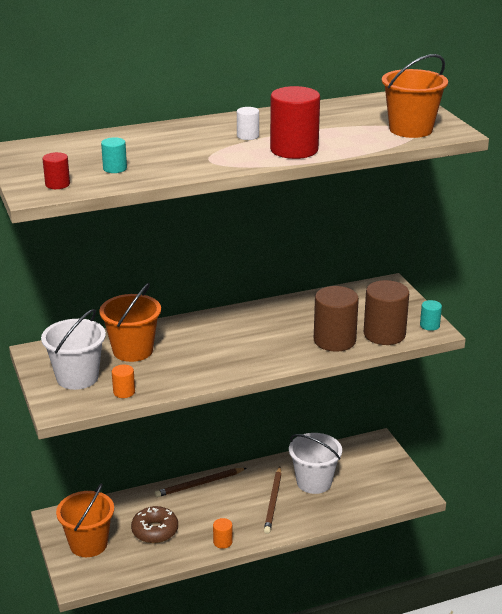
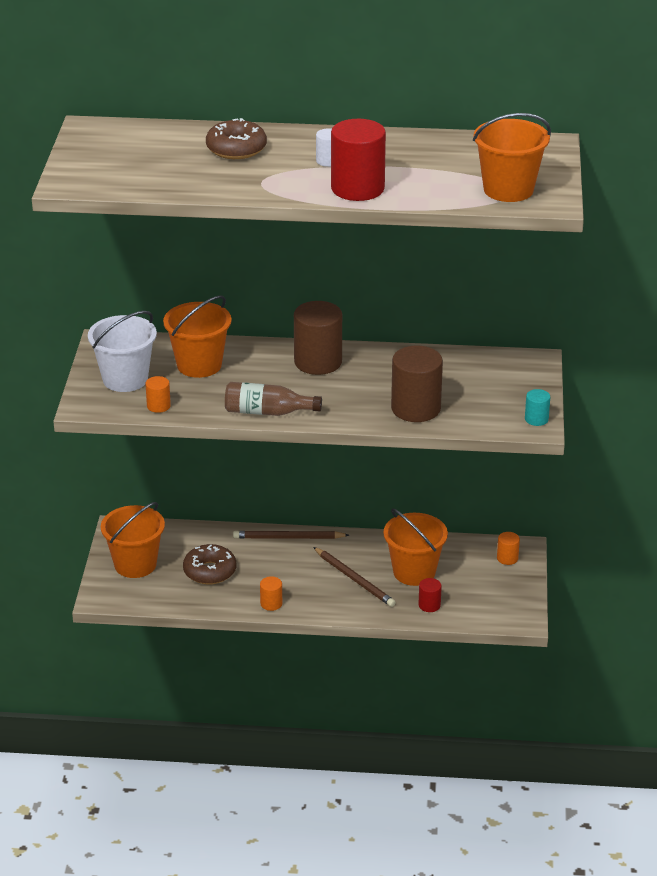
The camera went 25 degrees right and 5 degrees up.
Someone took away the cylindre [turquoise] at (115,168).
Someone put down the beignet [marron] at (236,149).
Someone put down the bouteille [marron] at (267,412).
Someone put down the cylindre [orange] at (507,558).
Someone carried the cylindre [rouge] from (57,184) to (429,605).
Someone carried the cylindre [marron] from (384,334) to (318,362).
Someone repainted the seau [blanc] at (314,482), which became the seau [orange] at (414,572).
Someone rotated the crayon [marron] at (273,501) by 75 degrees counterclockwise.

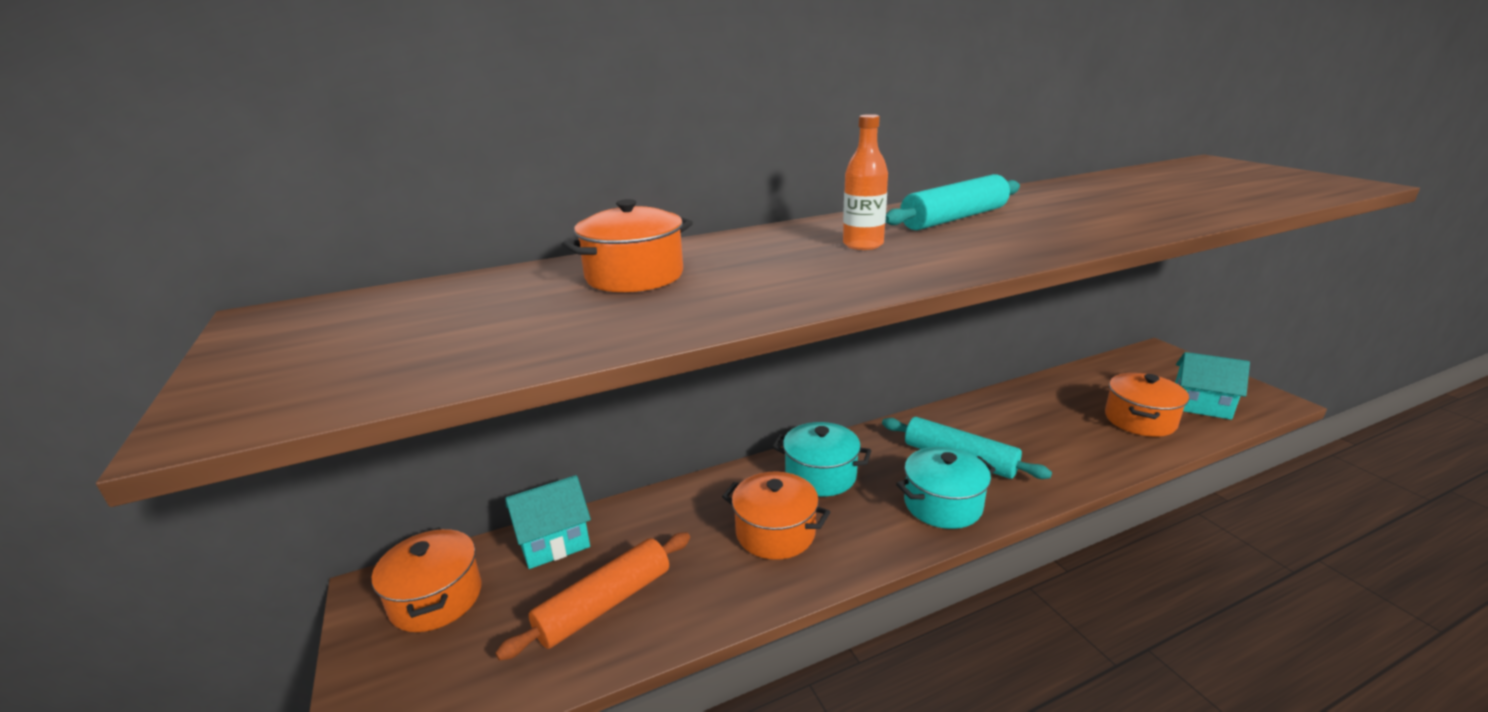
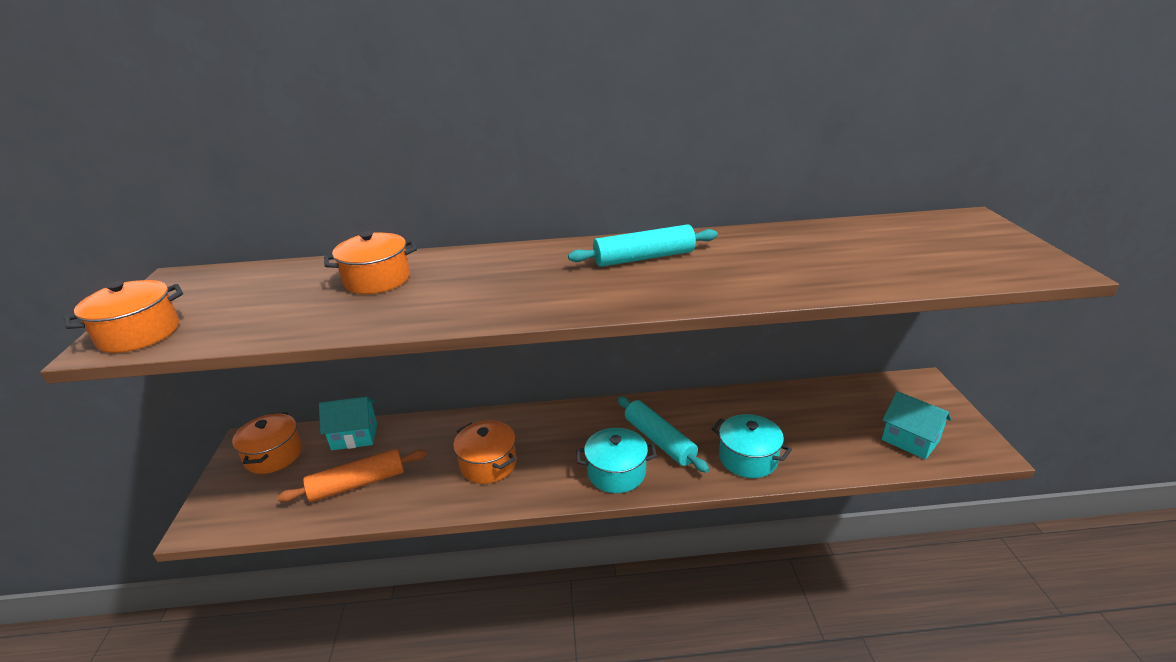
The camera went 20 degrees right and 5 degrees up.
Someone took away the bouteille [orange] at (863,245).
Someone carried the marmite [turquoise] from (820,475) to (748,458).
Someone carried the marmite [orange] from (1140,420) to (139,334).

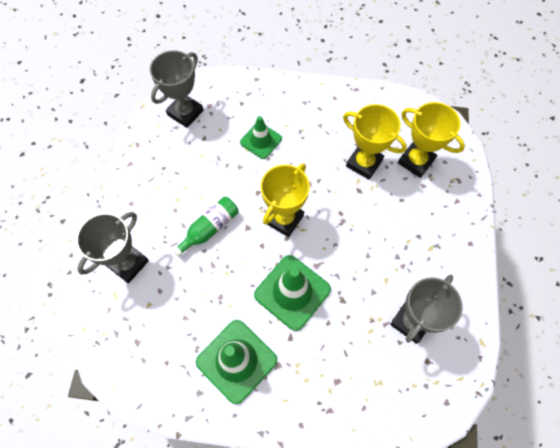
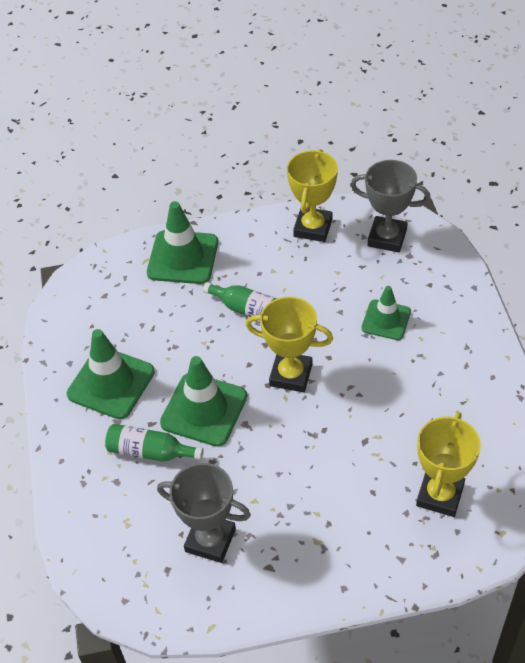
The camera went 75 degrees right and 15 degrees down.
Someone put down the bouteille [vert] at (150,452).
Someone carried the trophée [jaune] from (364,163) to (313,228).
Someone swapped the trophée [gris] at (128,263) for the cône de chantier [vert] at (183,257).

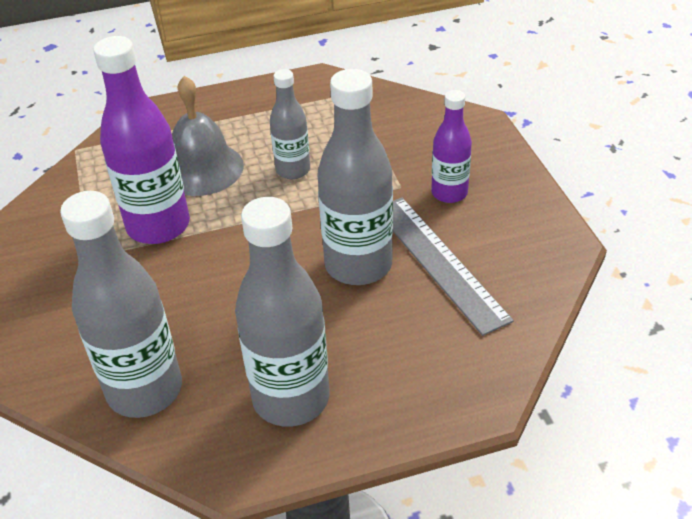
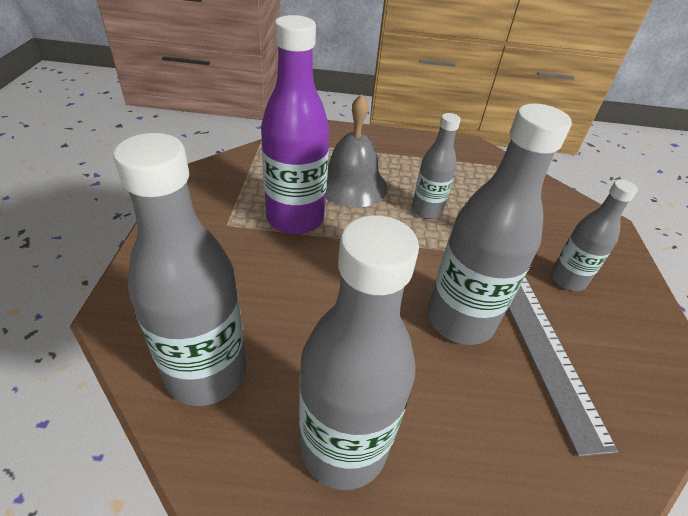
The camera went 15 degrees right and 0 degrees up.
Someone repainted the bouteille [violet] at (449,193), which became the bouteille [gris] at (567,279).

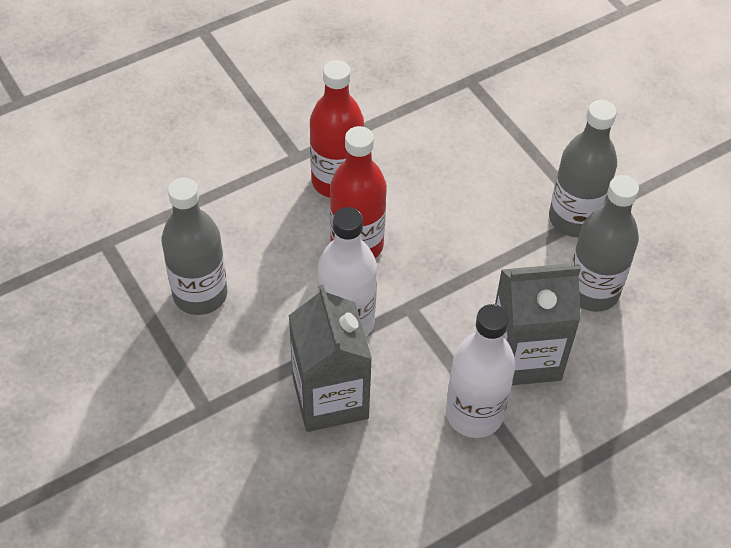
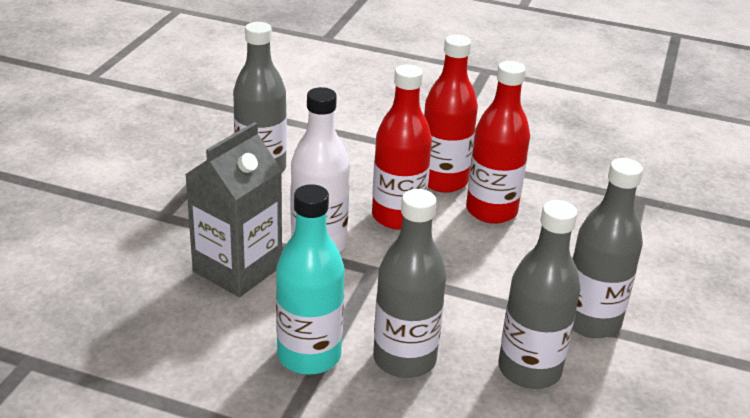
The camera went 50 degrees right and 20 degrees down.
Someone put down the bouteille [rouge] at (491,211).
Someone swapped the brique de lait [gris] at (524,357) for the bouteille [gris] at (404,359).
Someone repainted the bouteille [blanc] at (474,414), which became the bouteille [turquoise] at (309,356).

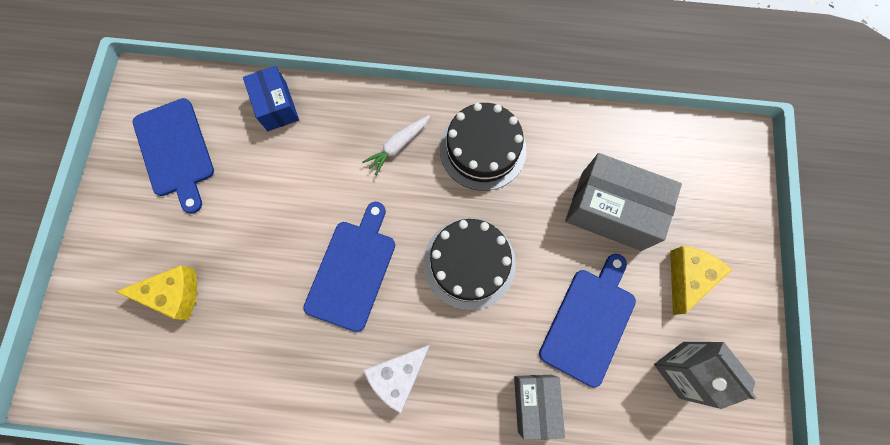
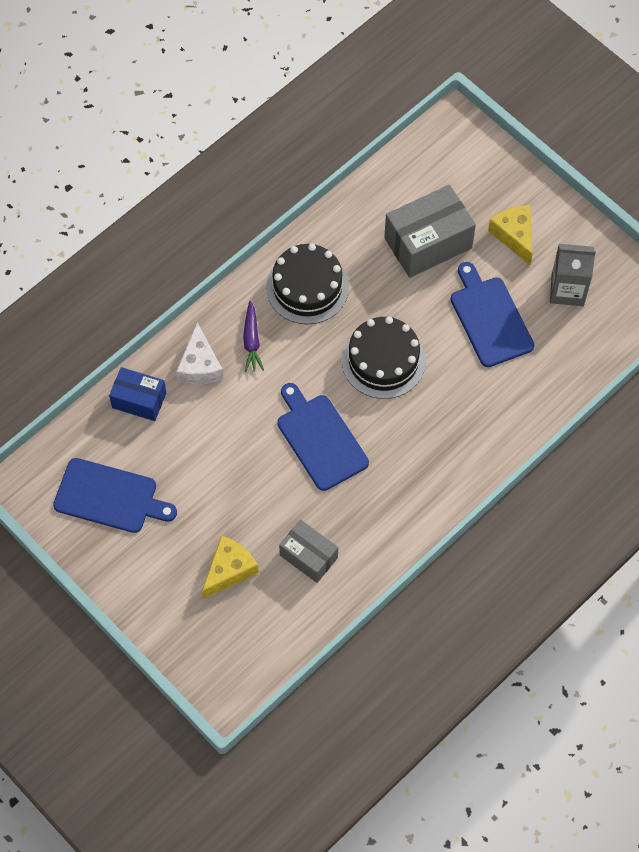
The camera went 50 degrees left and 10 degrees down.
Someone carried the fromage [blanc] from (398,375) to (200,365).
Someone carried the boîte [gris] from (534,403) to (308,556).
Someone repainted the carotte [blanc] at (398,146), which became the carotte [violet] at (252,341).

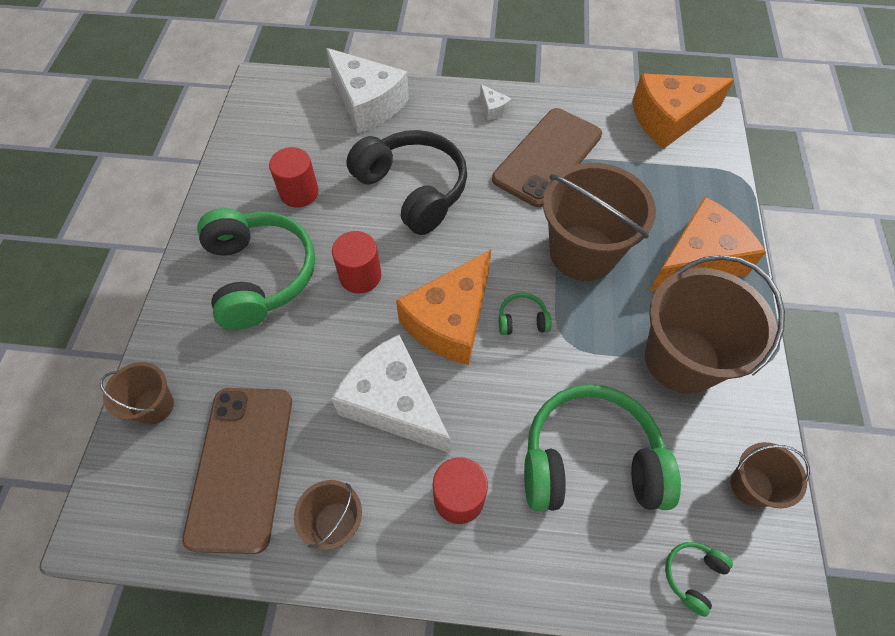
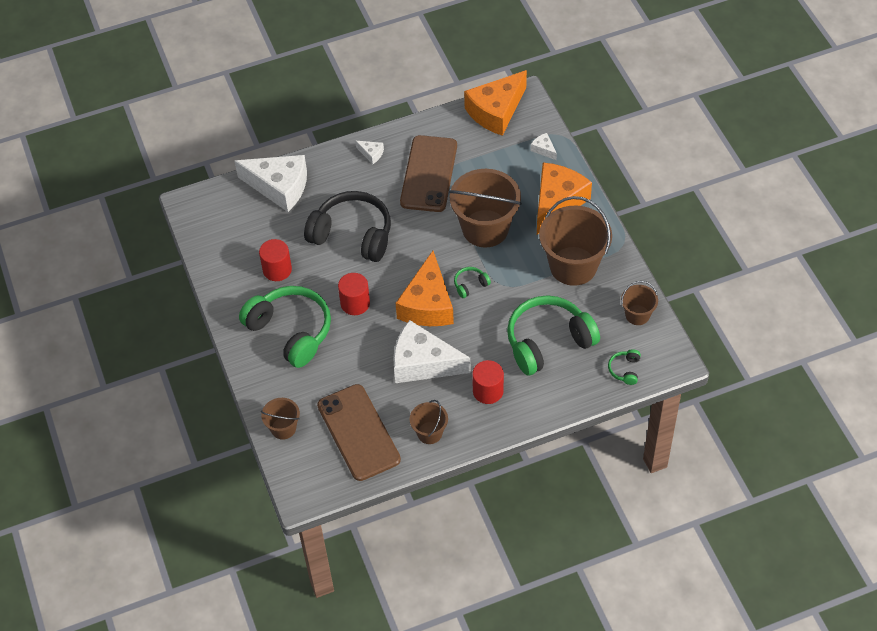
The camera went 25 degrees left and 5 degrees down.
Someone put down the fromage [blanc] at (543,149).

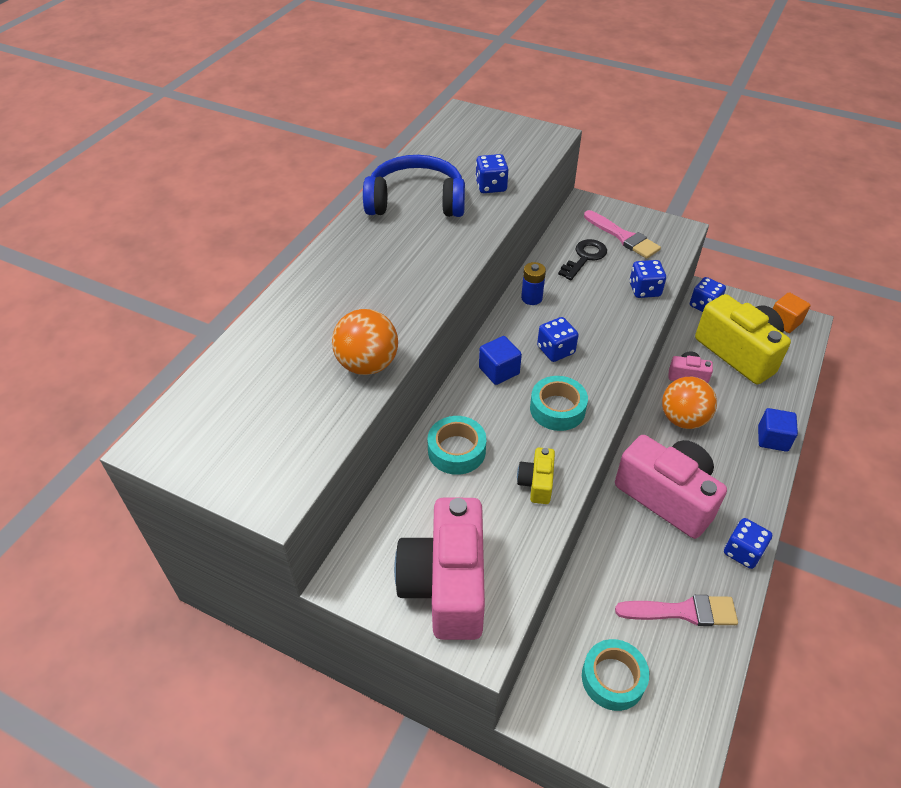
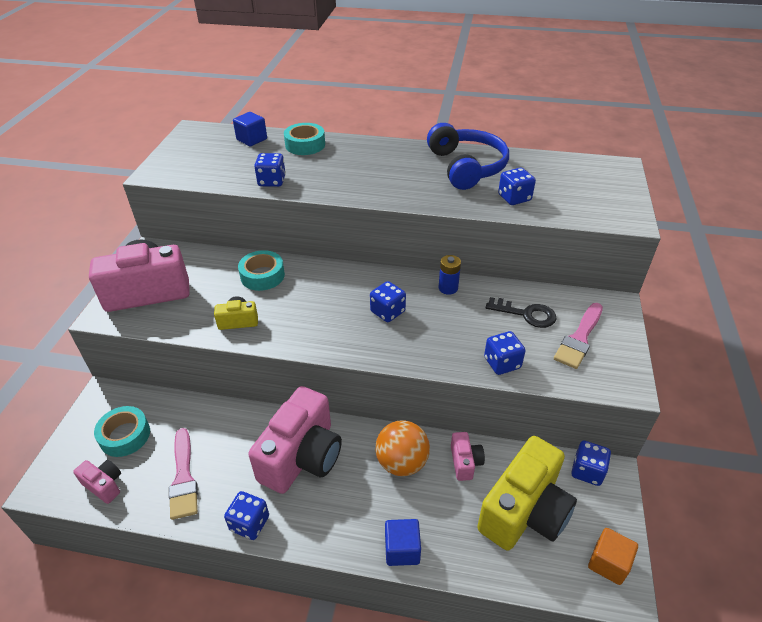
The camera went 75 degrees right and 5 degrees down.
Someone put down the appareil photo [rose] at (104,485).
Someone carried the cube [bleu] from (499,371) to (252,139).
Someone carried the ruban adhésif [turquoise] from (557,409) to (305,145).
Someone swapped the balle [orange] at (367,364) for the dé [bleu] at (272,181).

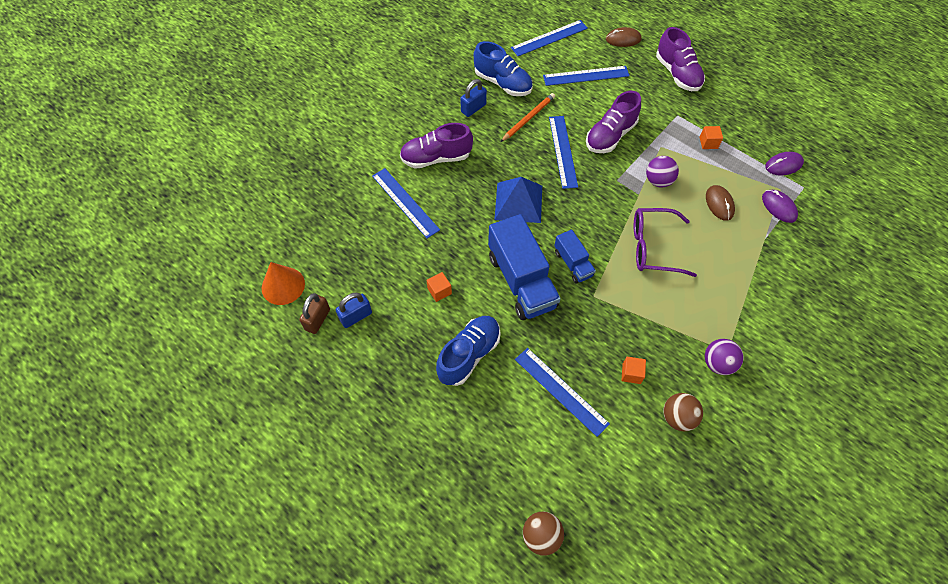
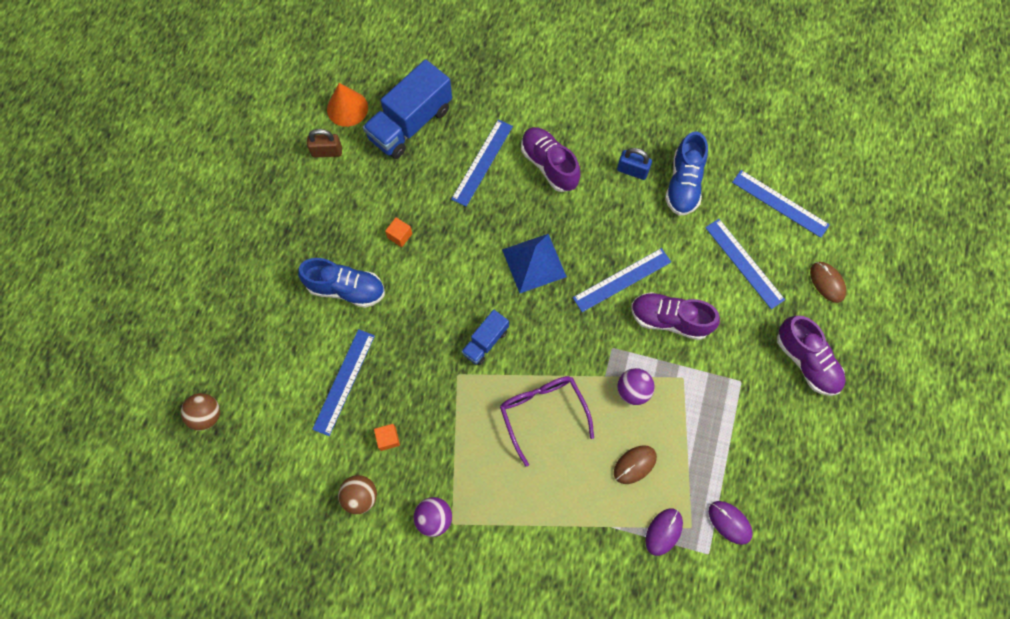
The camera went 65 degrees right and 10 degrees up.
Someone took away the cadenas [bleu] at (356,316).
Someone took away the crayon [orange] at (528,118).
Someone took away the cube [orange] at (708,143).
Someone carried the camion [bleu] from (521,281) to (410,123).
Someone rotated the chaussure [violet] at (677,74) by 75 degrees counterclockwise.

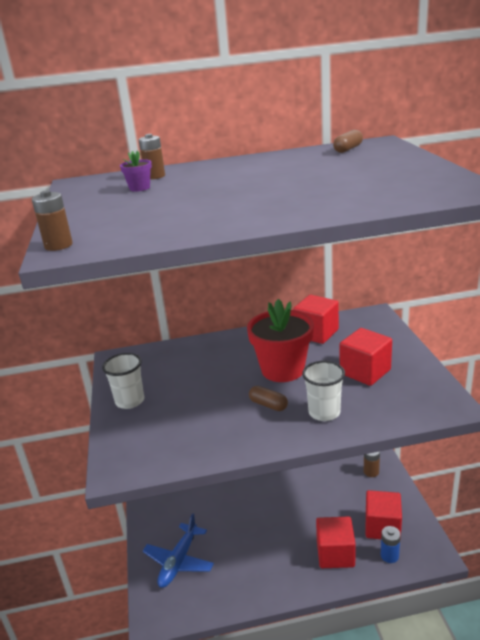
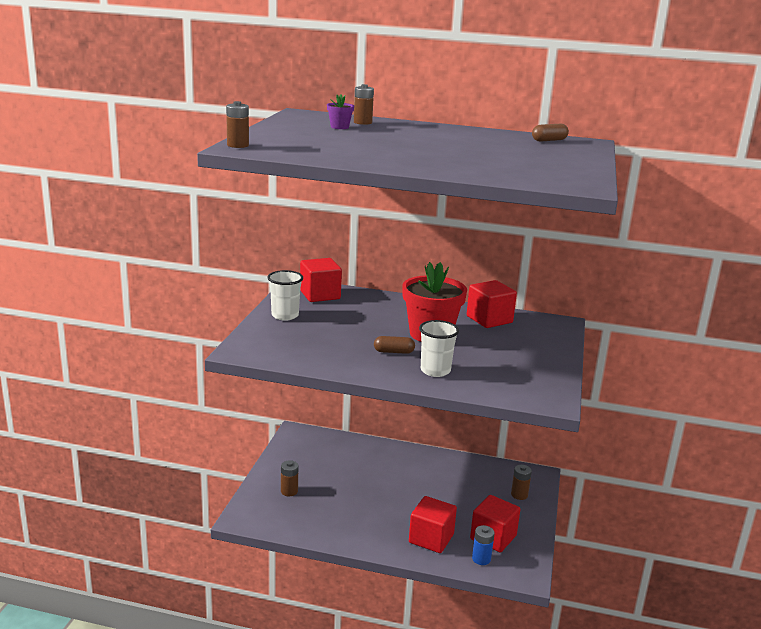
The camera went 20 degrees right and 5 degrees down.
Someone carried the cube [rouge] from (365,372) to (320,295).
Someone swapped the avion [bleu] at (179,561) for the pile [marron] at (289,491).
Someone rotated the gélule [marron] at (268,405) by 60 degrees counterclockwise.

